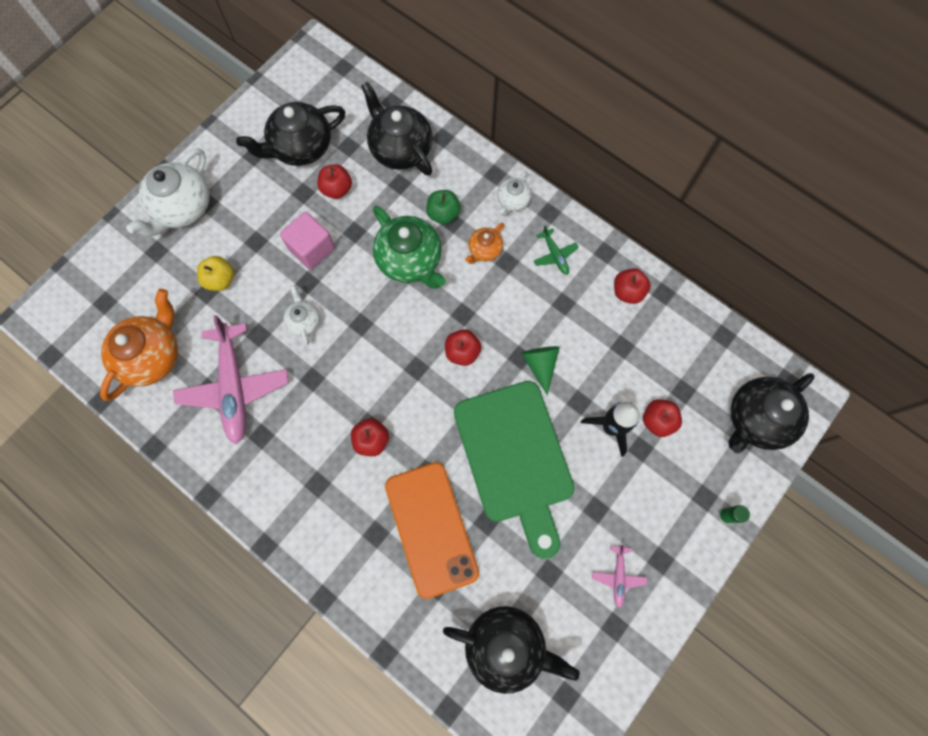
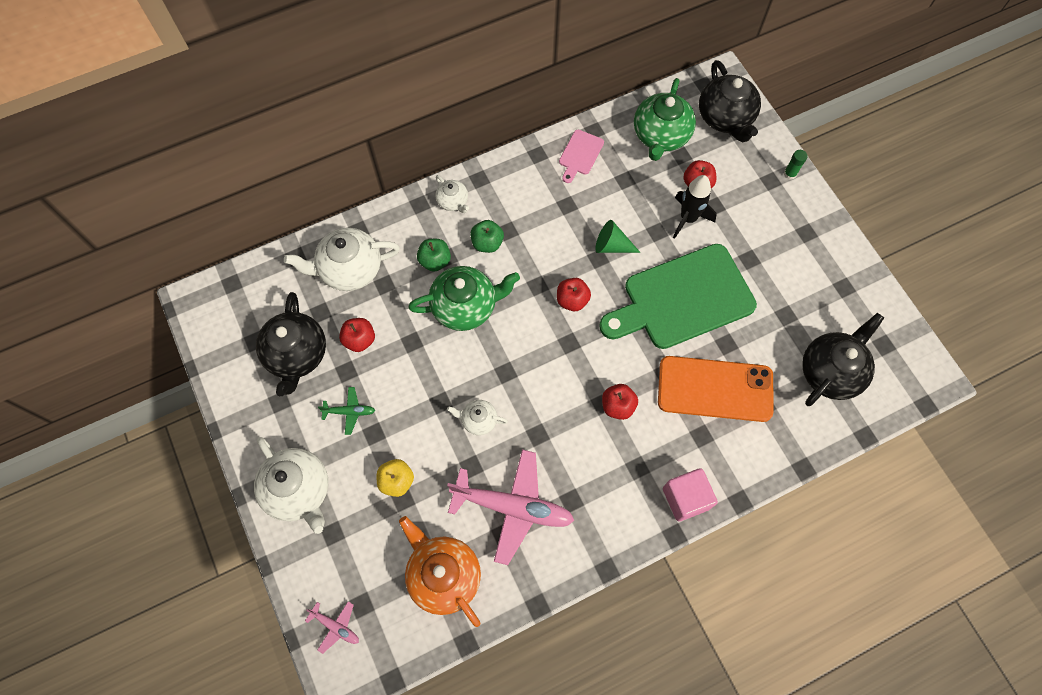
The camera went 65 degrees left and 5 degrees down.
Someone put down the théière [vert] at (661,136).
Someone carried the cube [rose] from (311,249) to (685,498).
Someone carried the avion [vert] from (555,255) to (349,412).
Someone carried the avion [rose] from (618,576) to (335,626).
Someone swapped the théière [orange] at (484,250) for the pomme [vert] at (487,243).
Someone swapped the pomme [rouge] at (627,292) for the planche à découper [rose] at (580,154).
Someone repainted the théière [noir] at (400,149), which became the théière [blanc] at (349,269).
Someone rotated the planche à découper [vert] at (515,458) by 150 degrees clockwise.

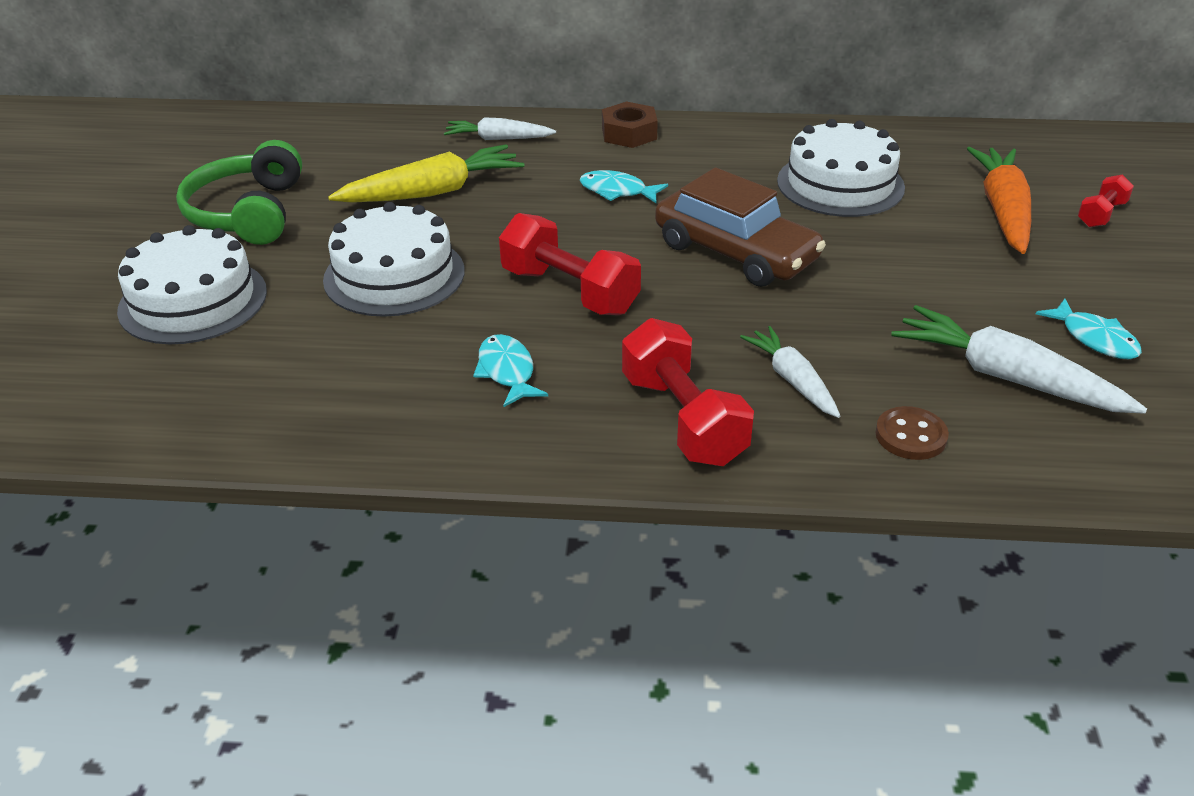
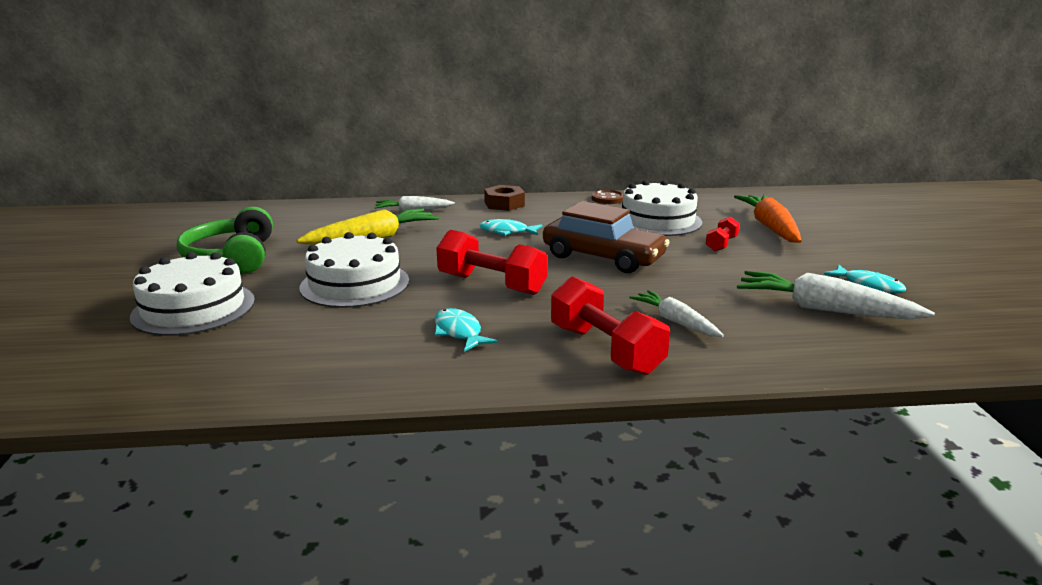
The camera went 10 degrees left and 15 degrees down.
Someone carried the bouton [marron] from (910,436) to (607,199).
Someone carried the haltère [rouge] from (1101,214) to (721,244).

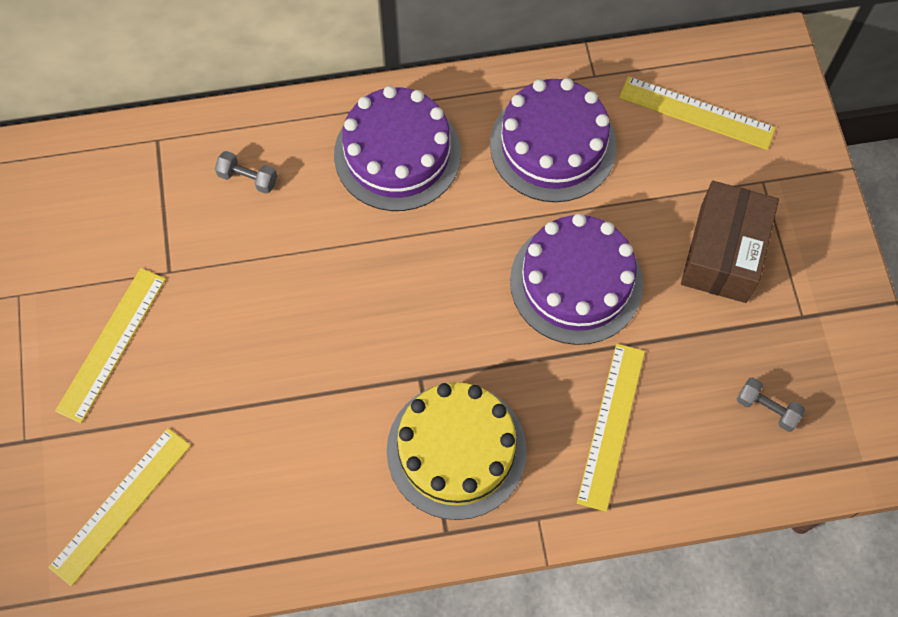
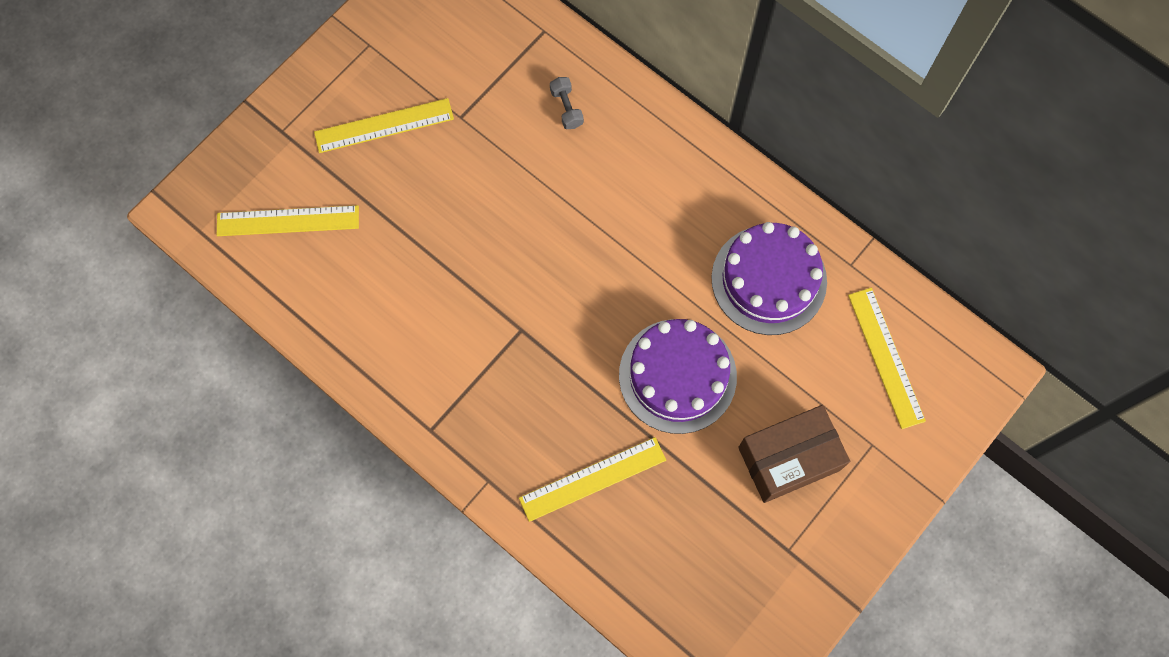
The camera went 50 degrees right and 5 degrees up.
Someone took away the gâteau [violet] at (397,154).
Someone took away the gâteau [jaune] at (456,450).
Someone took away the haltère [gris] at (767,408).

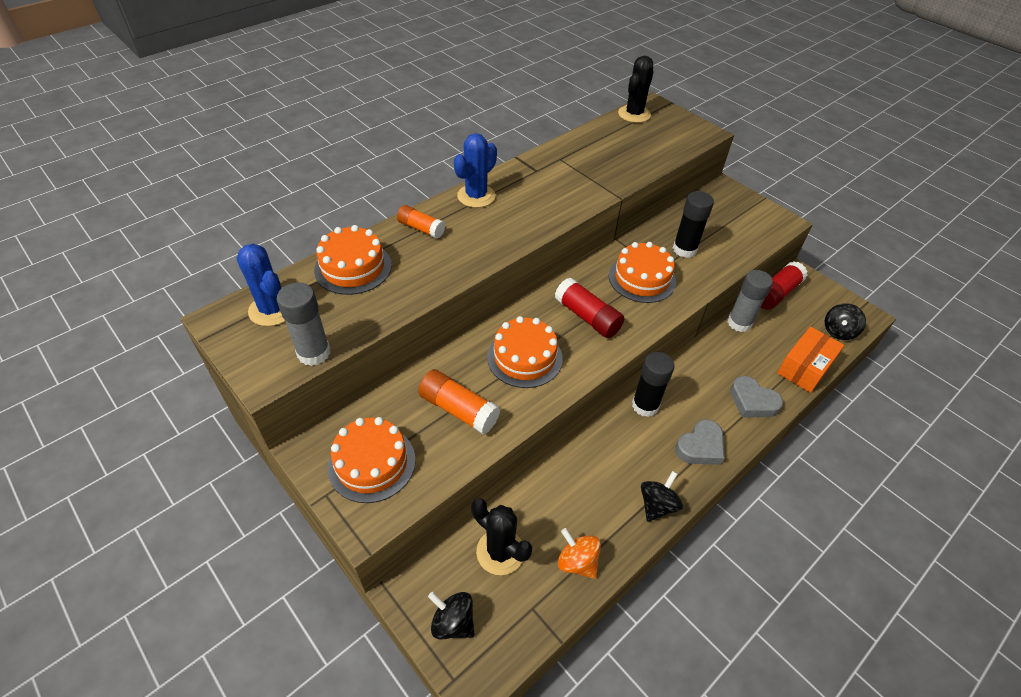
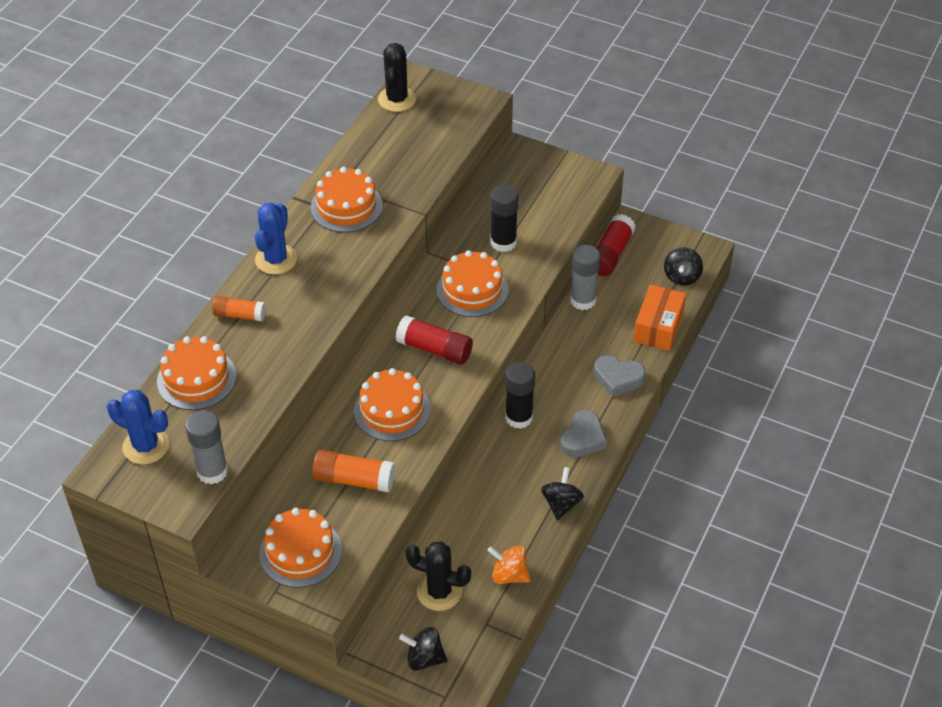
The camera went 20 degrees left and 0 degrees up.
Someone put down the gâteau [orange] at (346,206).

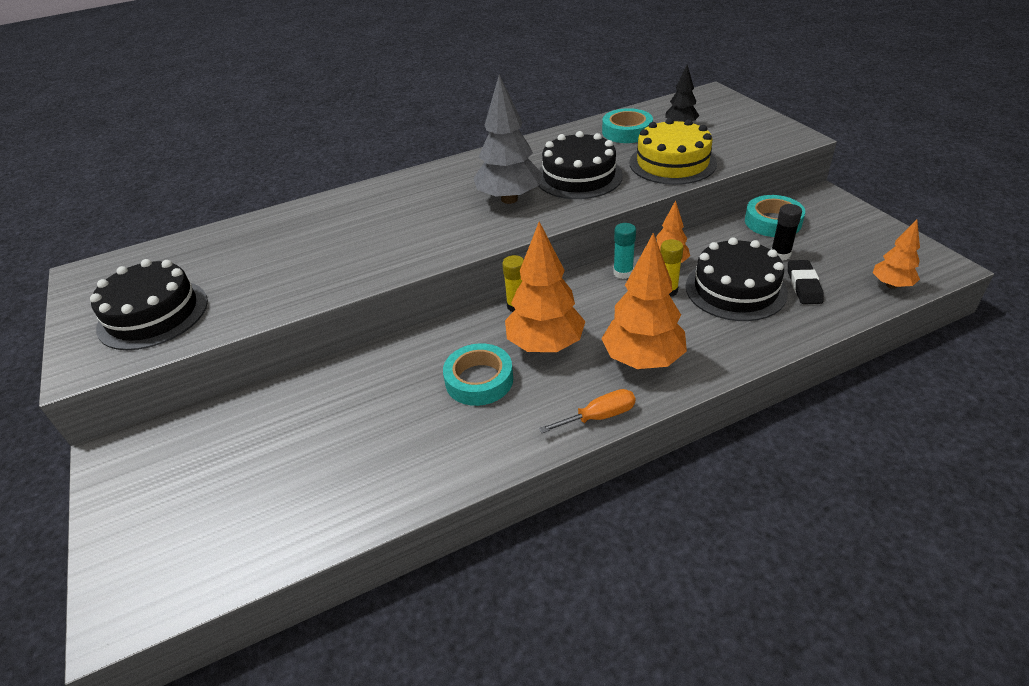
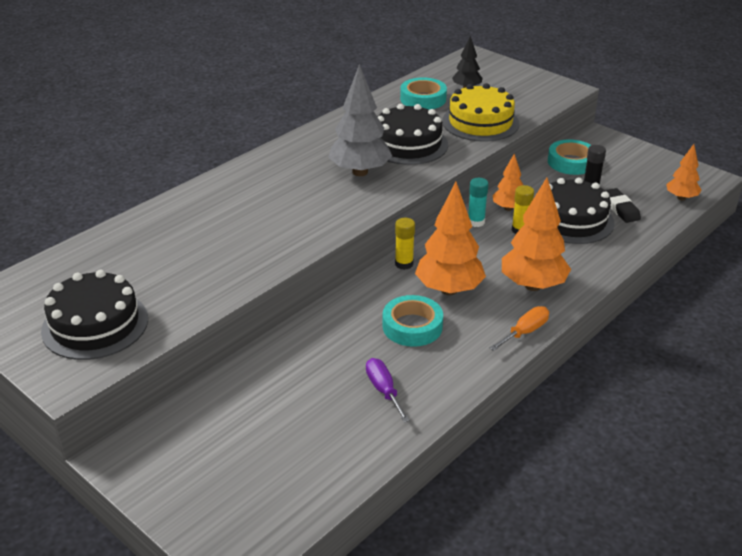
The camera went 25 degrees left and 5 degrees down.
Someone put down the tournevis [violet] at (383,390).

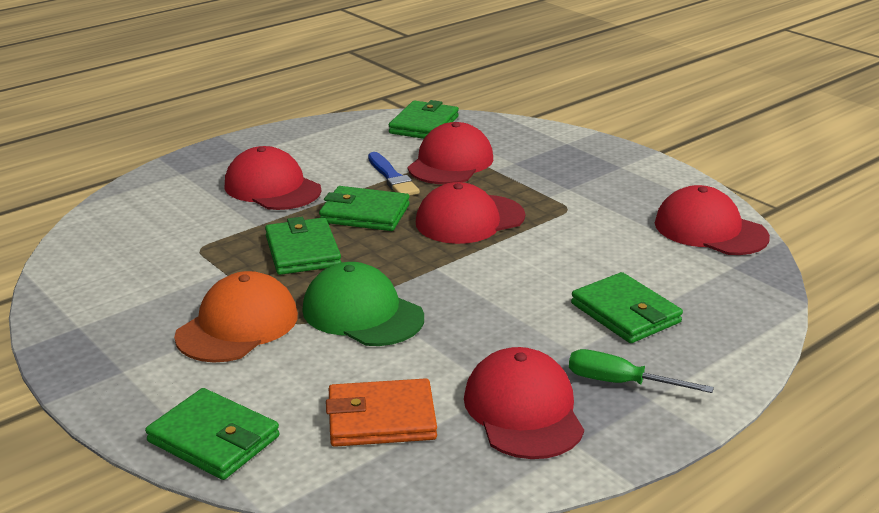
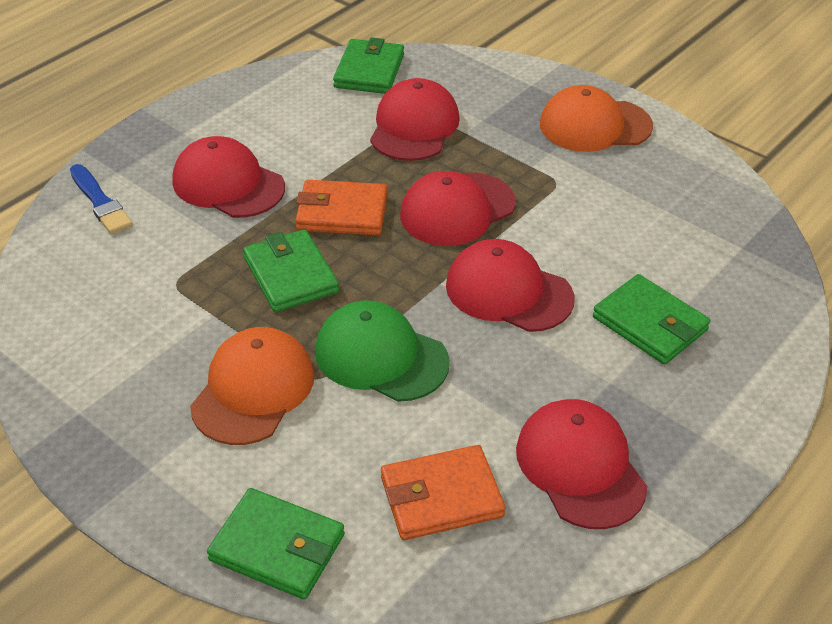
The camera went 10 degrees left and 15 degrees up.
Someone took away the tournevis [vert] at (620,383).
Someone put down the casquette [orange] at (595,125).
Someone carried the pinceau [bleu] from (392,177) to (100,202).
Someone carried the casquette [rouge] from (710,230) to (508,291).
Someone repainted the portefeuille [vert] at (364,214), which became the portefeuille [orange] at (342,212).

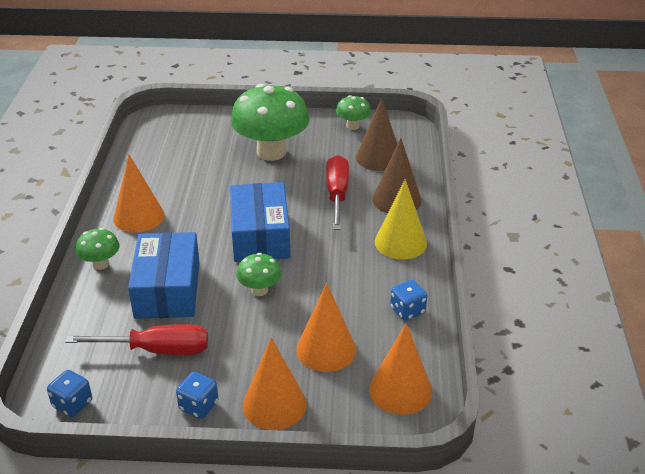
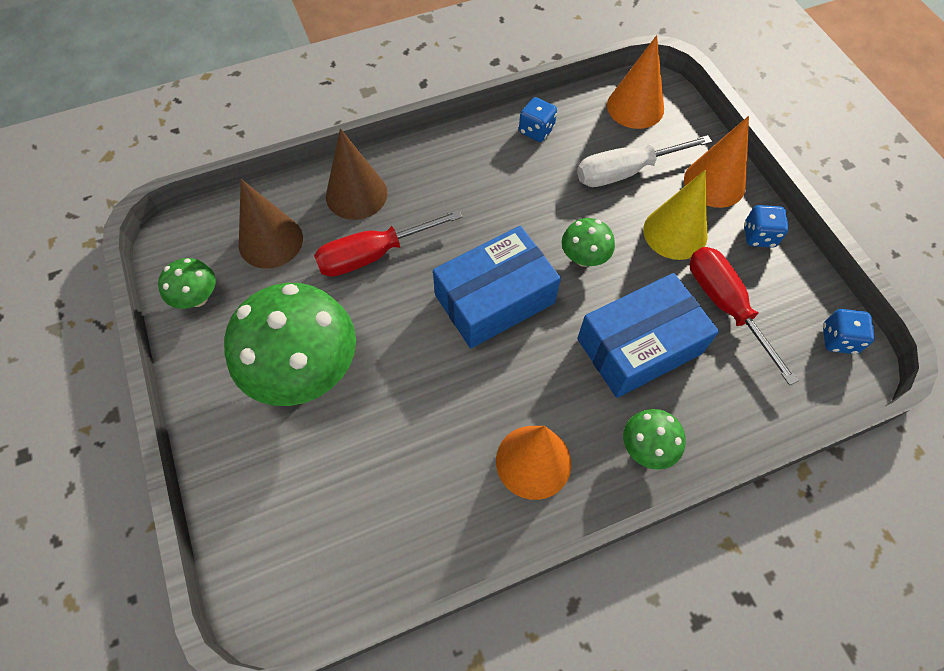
The camera went 115 degrees left and 25 degrees up.
Someone carried the cône [jaune] from (400,242) to (675,233).
Someone swapped the cône [orange] at (326,349) for the tournevis [blanc] at (626,171).

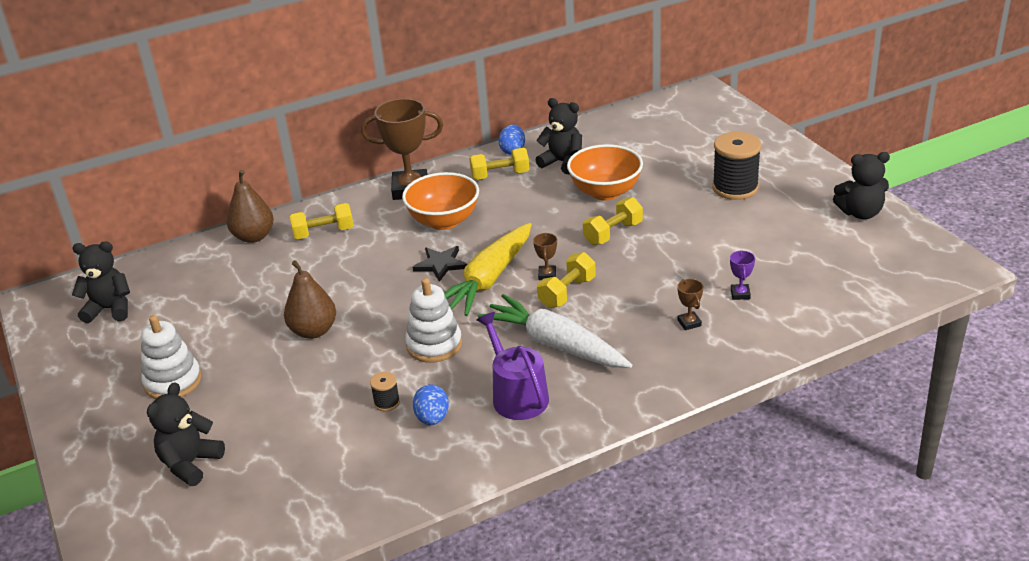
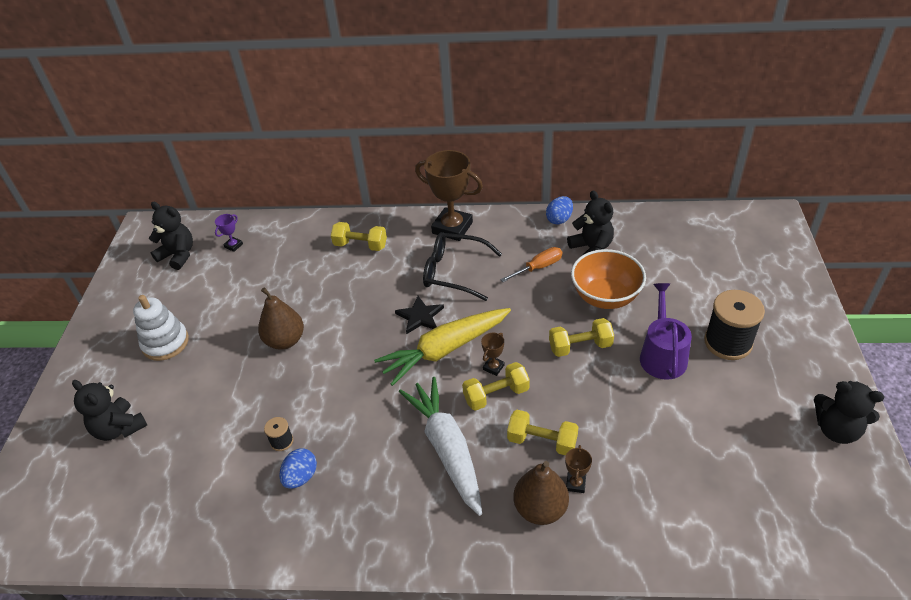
The camera went 30 degrees right and 10 degrees up.
Someone took away the jouet à empiler [blanc] at (434,345).
Someone put down the tournevis [orange] at (538,267).
Someone carried the poire [marron] from (254,237) to (540,509).
Someone carried the haltère [jaune] from (500,175) to (542,441).
Someone carried the arrosoir [violet] from (517,395) to (662,355).
Someone carried the trophée [violet] from (740,294) to (233,245).
Someone swapped the bol [orange] at (444,221) for the lunettes [noir] at (454,272).
Someone rotated the ours en peluche [noir] at (190,464) by 105 degrees counterclockwise.

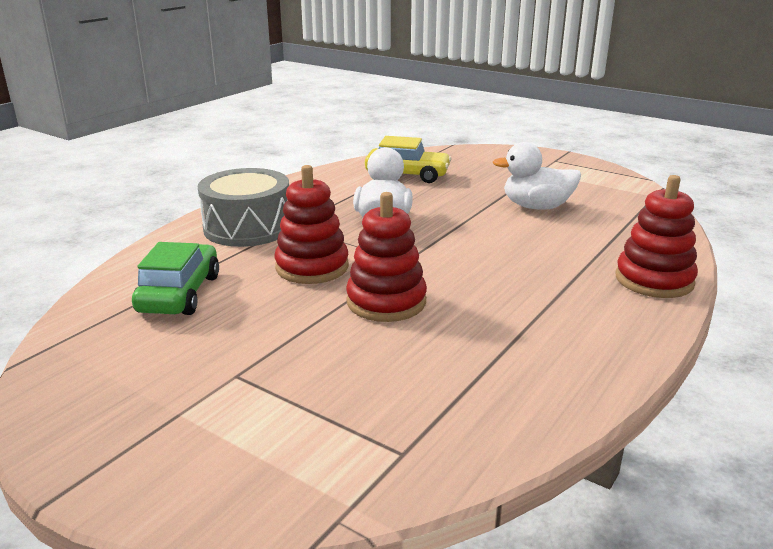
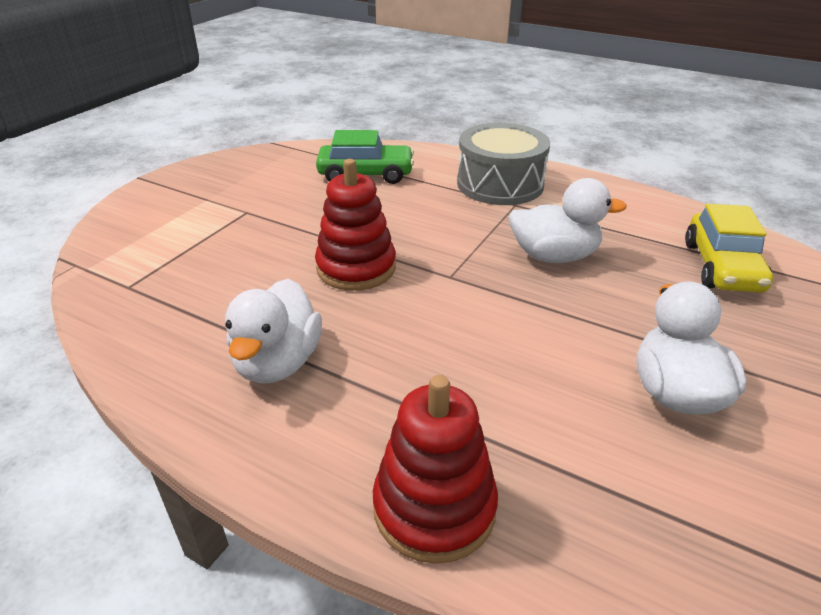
The camera went 85 degrees right and 10 degrees up.
Someone took away the jouet à empiler [rouge] at (312,267).
Someone put down the canard [blanc] at (278,363).

